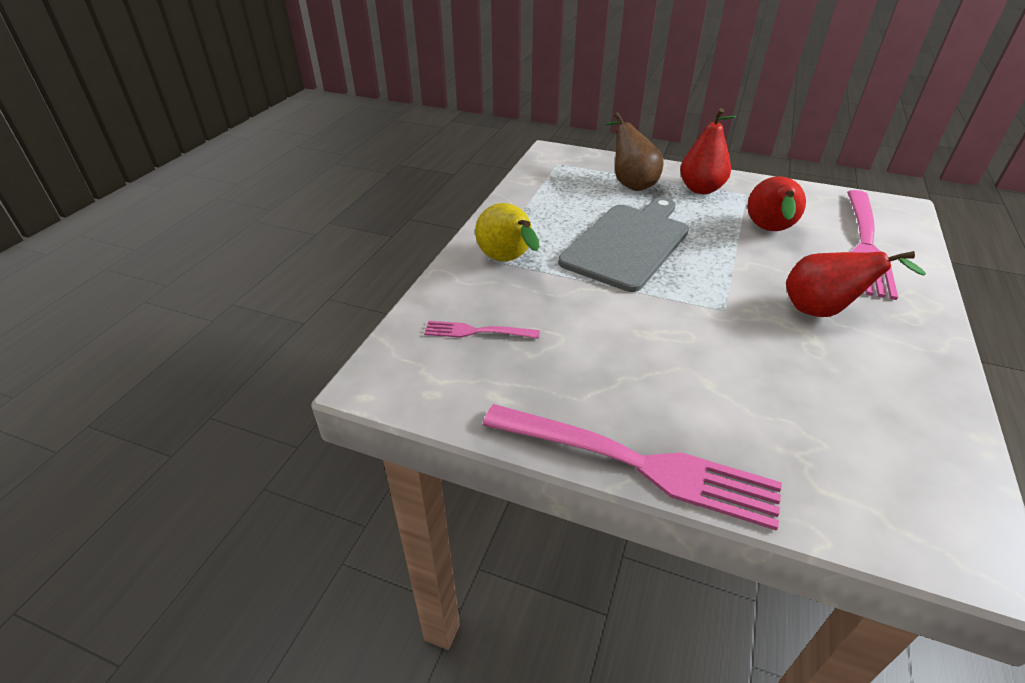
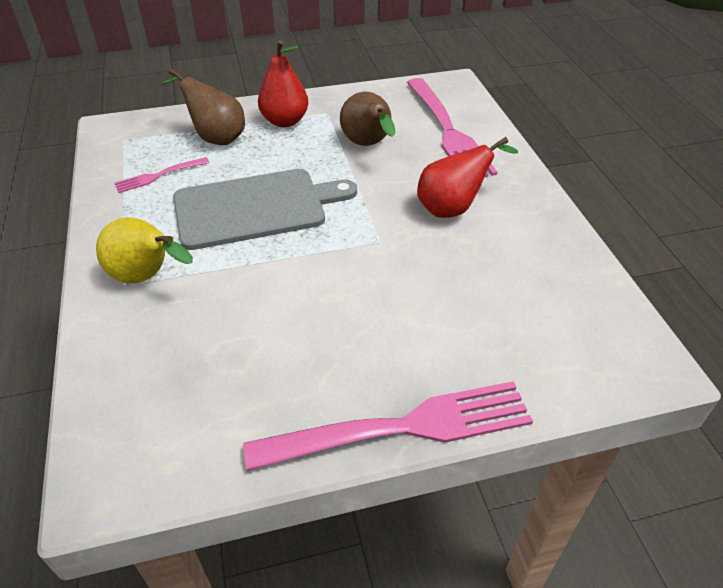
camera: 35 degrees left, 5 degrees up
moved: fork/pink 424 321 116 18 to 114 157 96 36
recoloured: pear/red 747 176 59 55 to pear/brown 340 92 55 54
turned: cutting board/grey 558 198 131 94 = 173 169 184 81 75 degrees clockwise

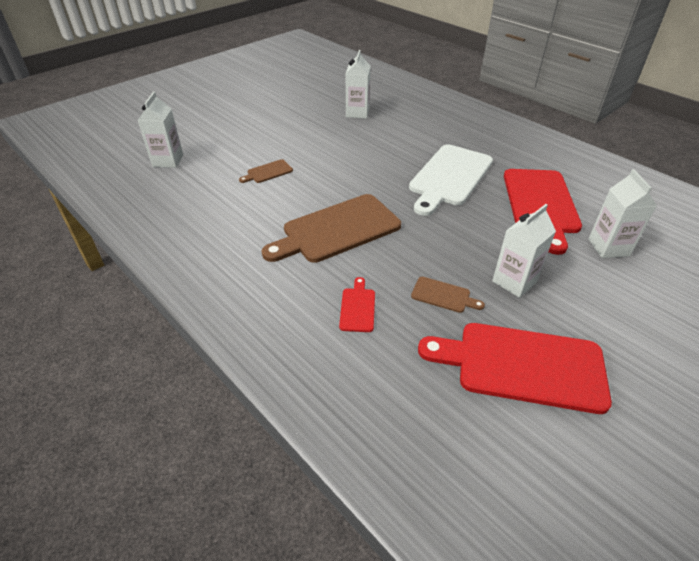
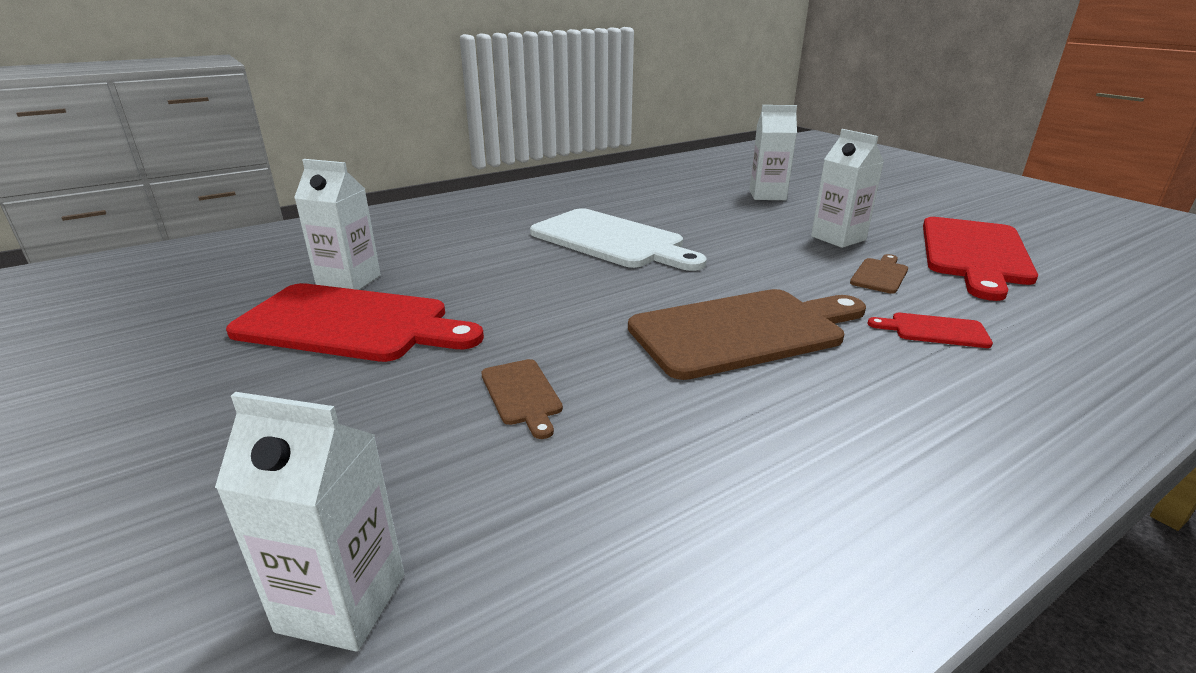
camera: 80 degrees left, 15 degrees down
moved: cutting board/red 504 169 78 86 to 226 283 258 79
turned: cutting board/brown 262 194 139 69 = 628 289 238 91 90 degrees counterclockwise

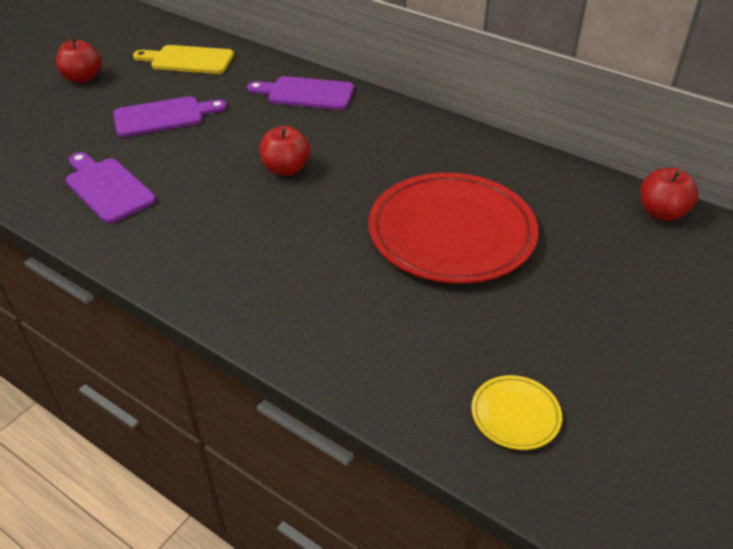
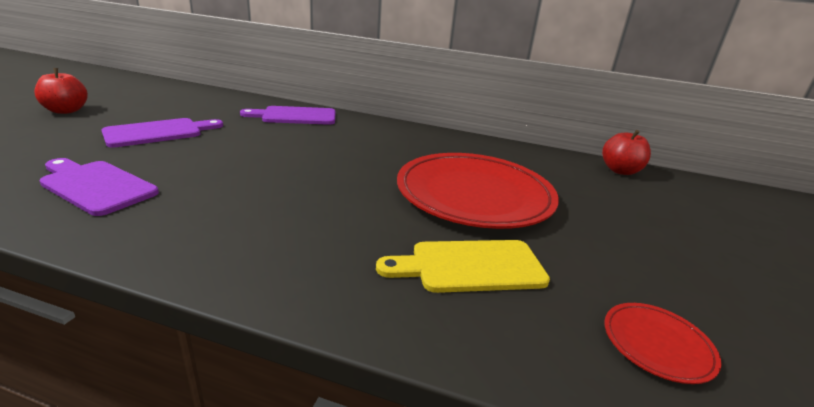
camera: 20 degrees left, 15 degrees down
removed: apple/red 260 126 50 50
moved: cutting board/yellow 133 45 101 29 to 376 240 174 53
recoloured: plate/yellow 471 375 91 75 to plate/red 604 303 117 81

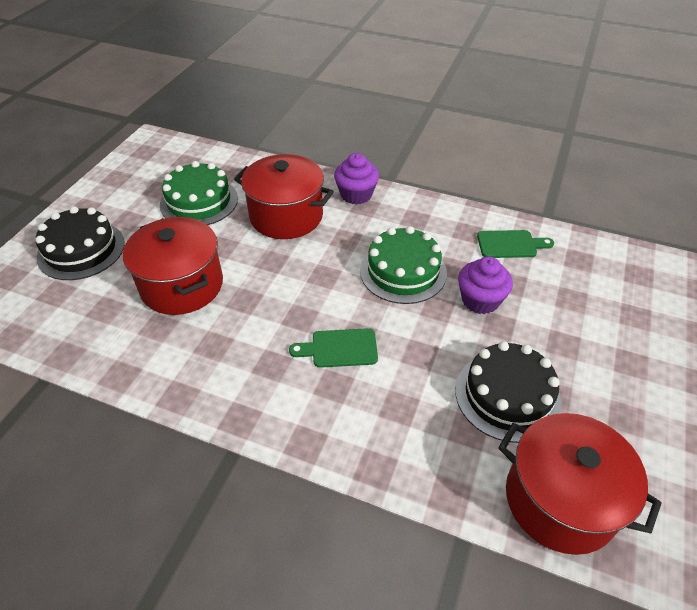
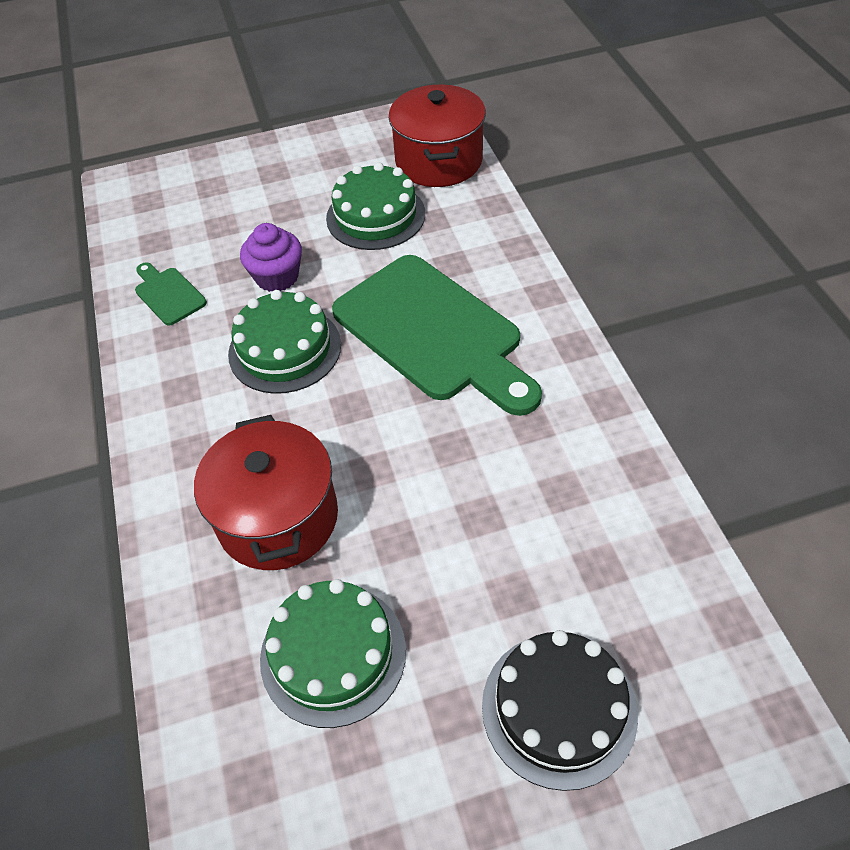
camera: 125 degrees left, 5 degrees up
removed: cupcake/purple 334 153 45 52; pot/red 123 217 100 98
recoloured: cake/black 455 341 107 102 to cake/green 326 162 99 88
resized: cutting board/green 289 328 89 40 = 332 255 210 161 x2.35

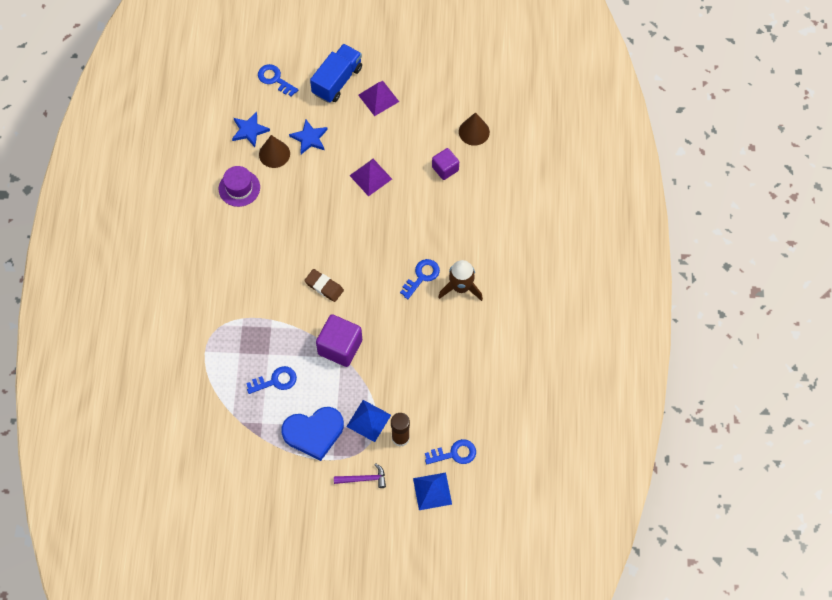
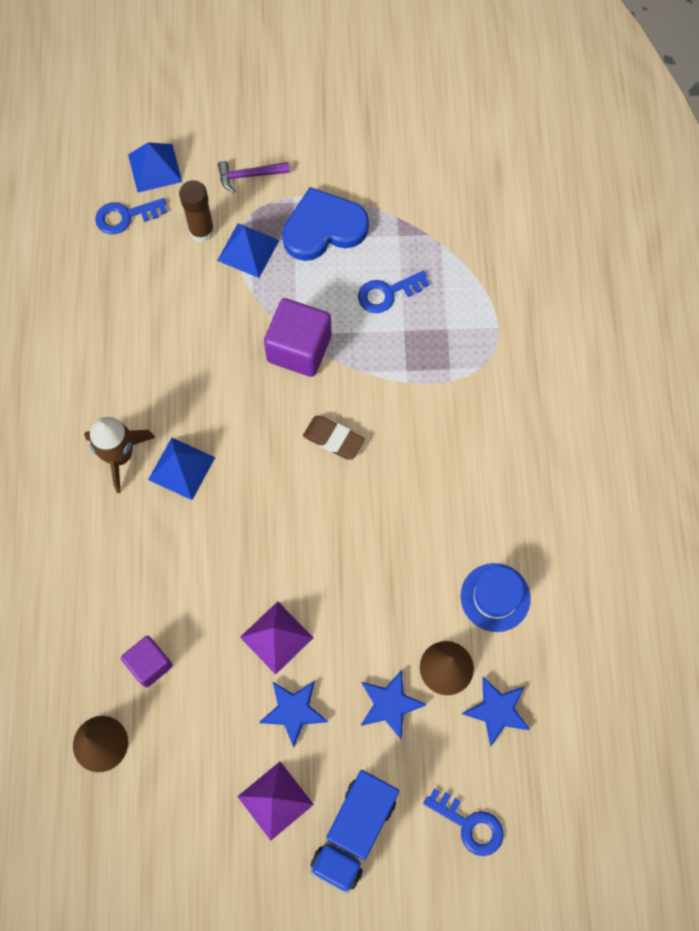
camera: 175 degrees right, 5 degrees up
added: star/blue 259 681 69 67
replaced: key/blue 400 259 40 40 to pyramid/blue 148 438 67 62
recoloured: hat/purple 219 166 41 41 to hat/blue 461 563 70 69

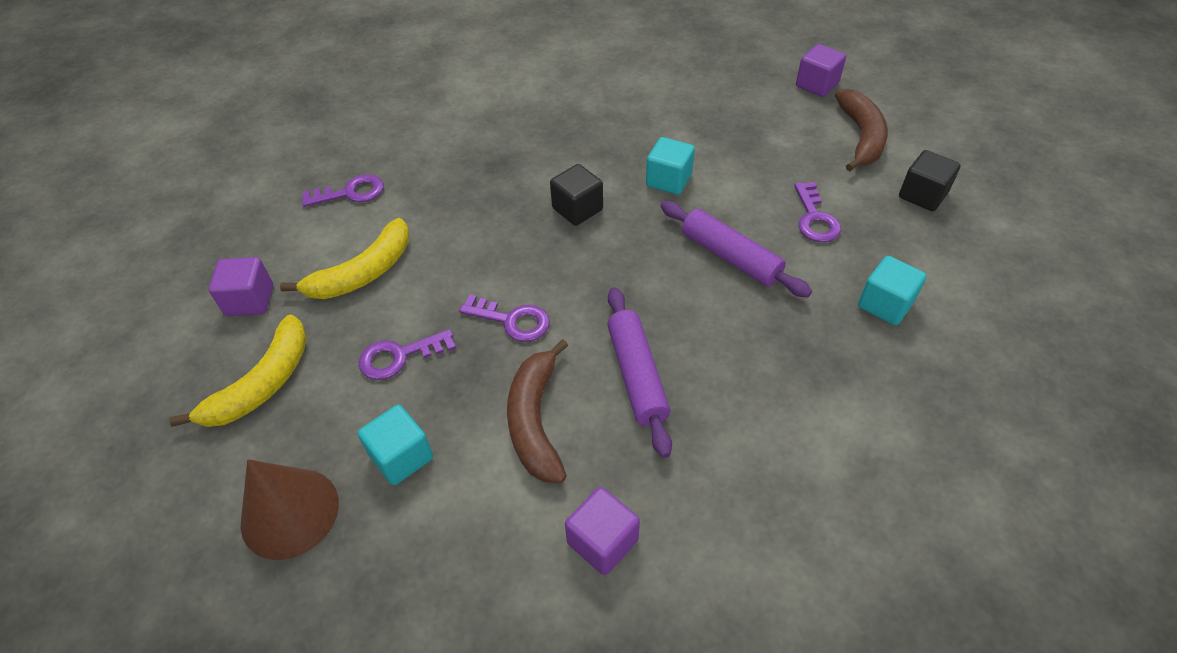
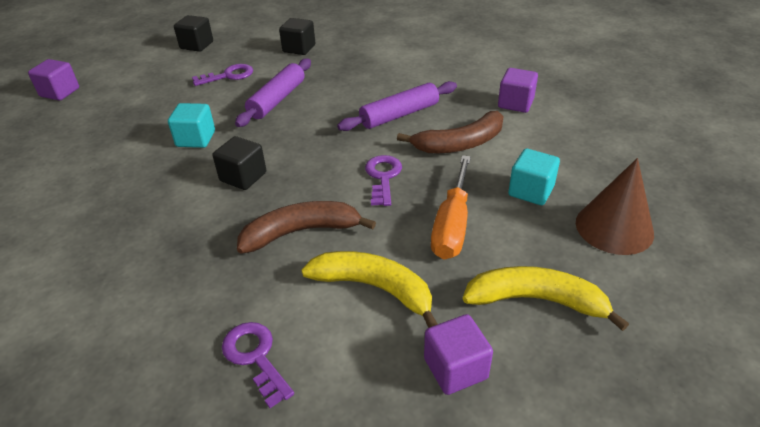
camera: 110 degrees left, 10 degrees down
moved: banana/brown 835 89 53 82 to 237 201 139 53
replaced: key/purple 358 329 98 51 to screwdriver/orange 431 155 40 104
recoloured: cube/turquoise 858 256 69 69 to cube/black 279 18 36 37

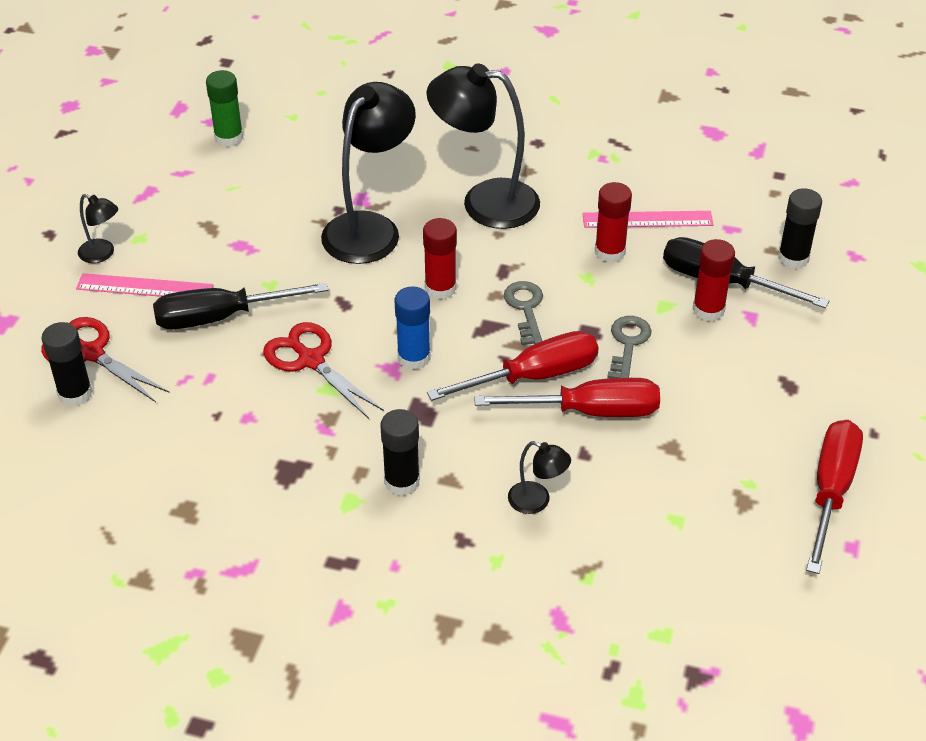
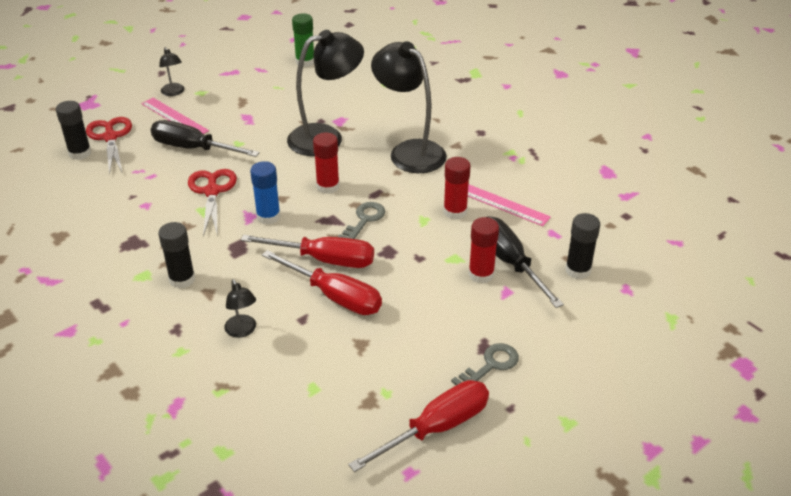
camera: 35 degrees right, 5 degrees down
moved: key/grey 607 316 45 63 to 451 343 68 42

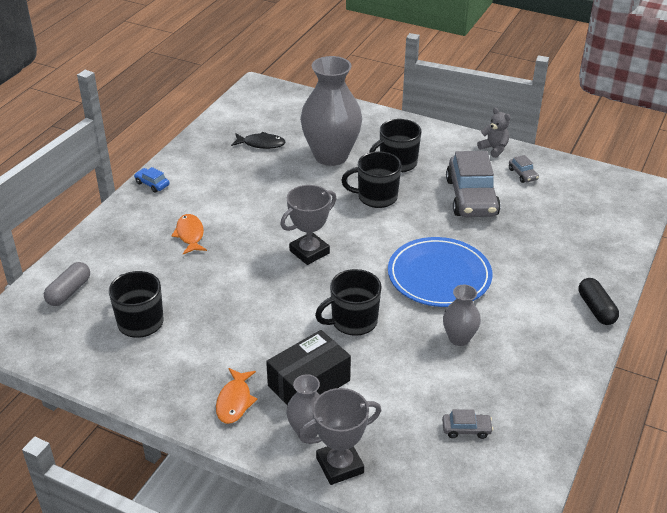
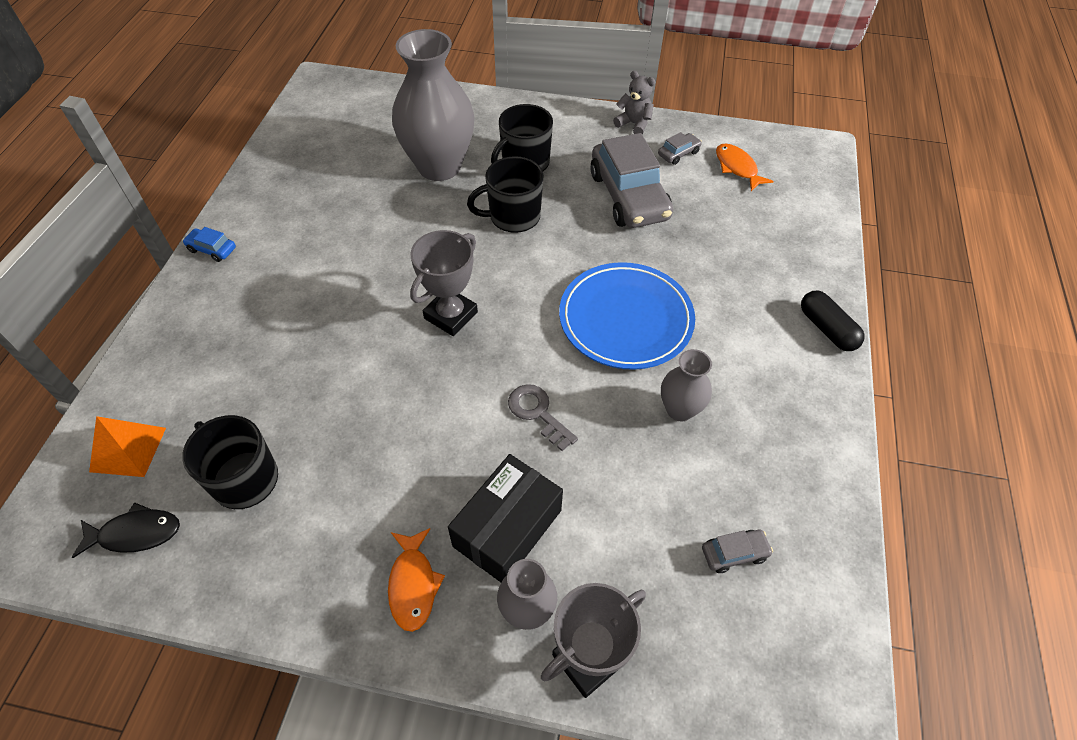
camera: 15 degrees left, 15 degrees up
moved: fish/black 231 132 55 17 to 72 502 108 56; fish/orange 171 214 36 40 to 716 143 58 48
replaced: capsule/grey 44 262 46 44 to pyramid/orange 89 416 77 61; mug/black 315 269 67 67 to key/grey 508 384 70 67
turned: car/grey 509 155 30 28 = 658 132 44 33 90 degrees counterclockwise

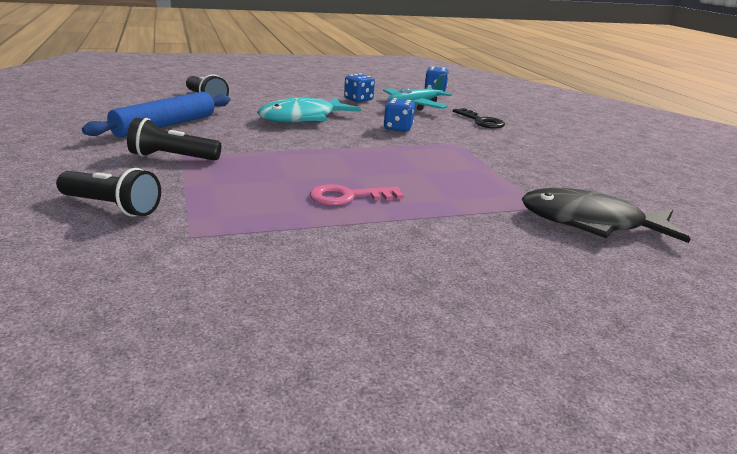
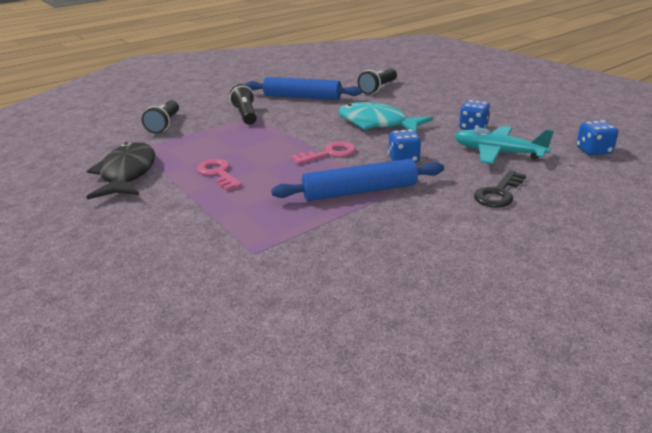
camera: 75 degrees right, 5 degrees up
added: key/pink 291 141 65 23; rolling pin/blue 271 159 173 42
moved: fish/black 522 188 168 55 to 86 142 69 58

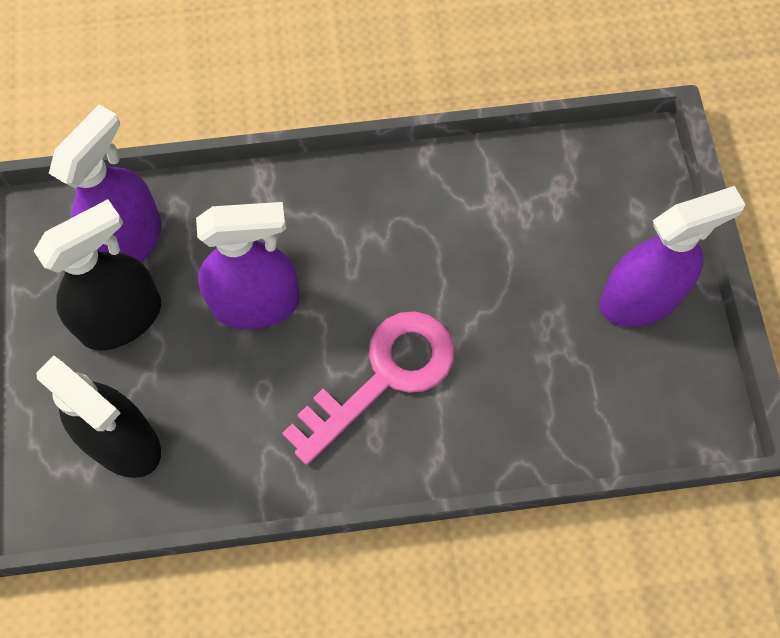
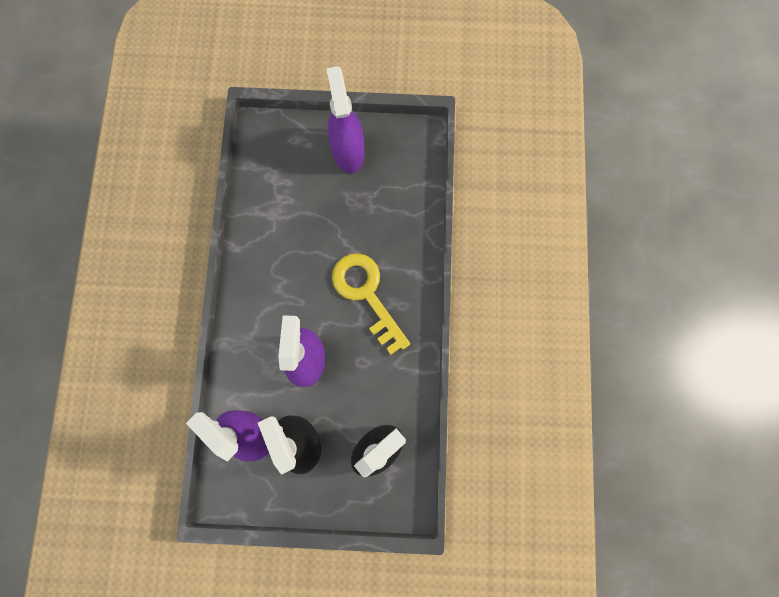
camera: 80 degrees left, 10 degrees up
recoloured: key/pink 282 311 173 154 to key/yellow 332 253 78 102

